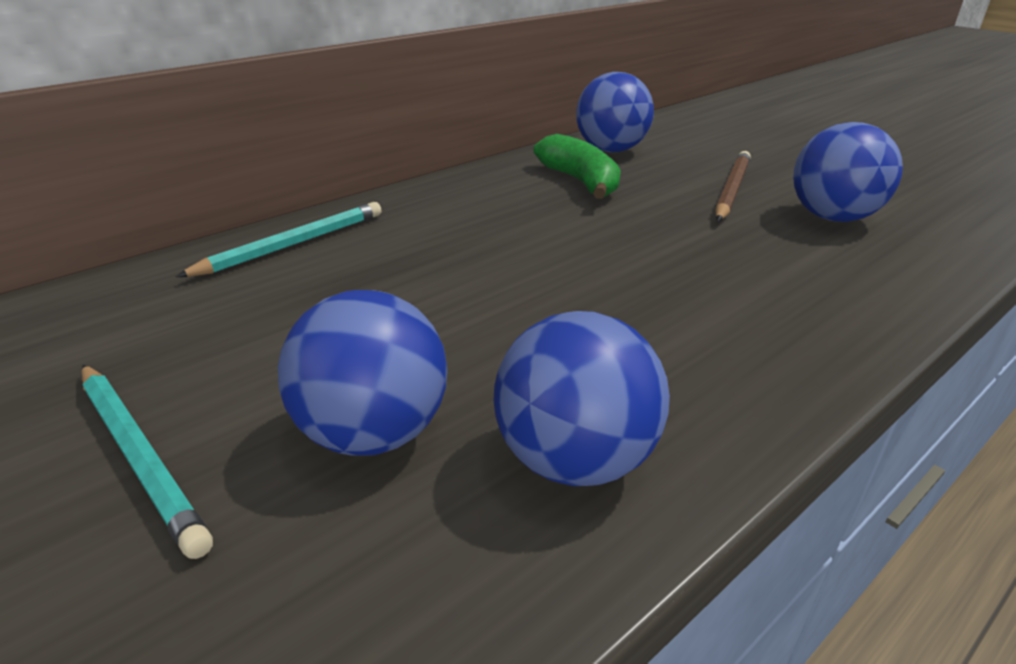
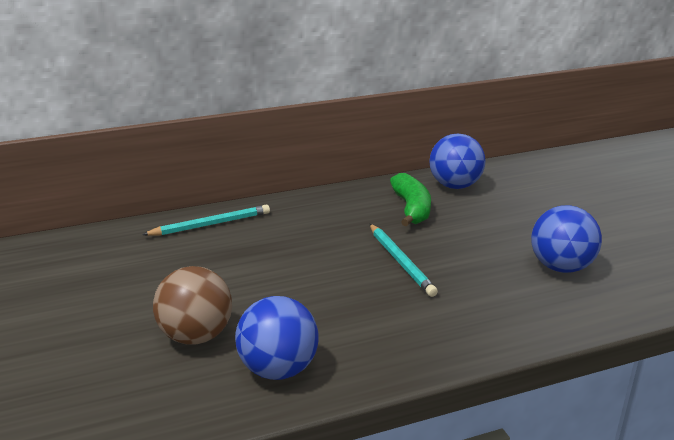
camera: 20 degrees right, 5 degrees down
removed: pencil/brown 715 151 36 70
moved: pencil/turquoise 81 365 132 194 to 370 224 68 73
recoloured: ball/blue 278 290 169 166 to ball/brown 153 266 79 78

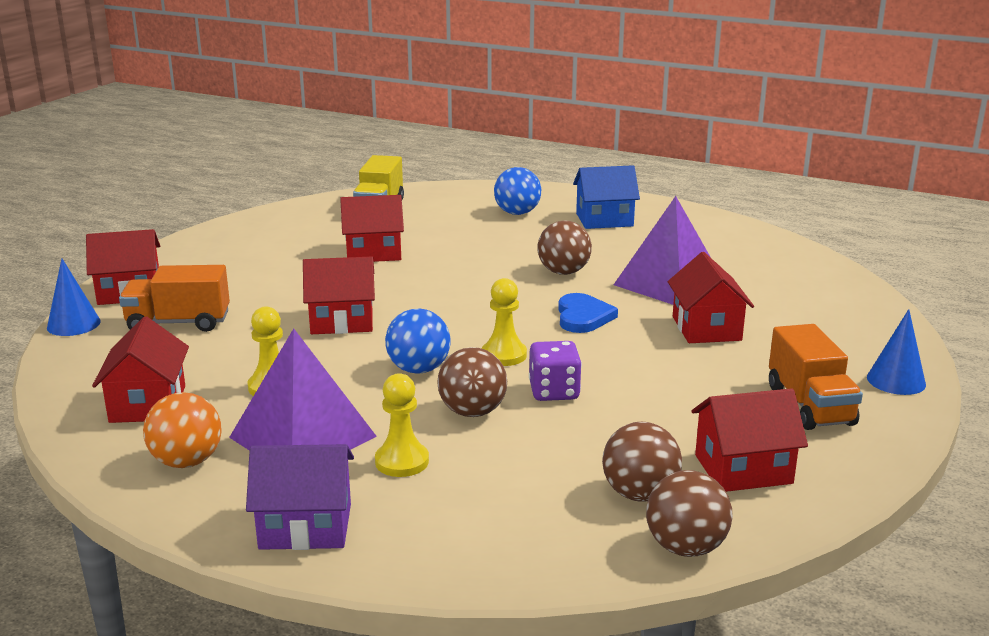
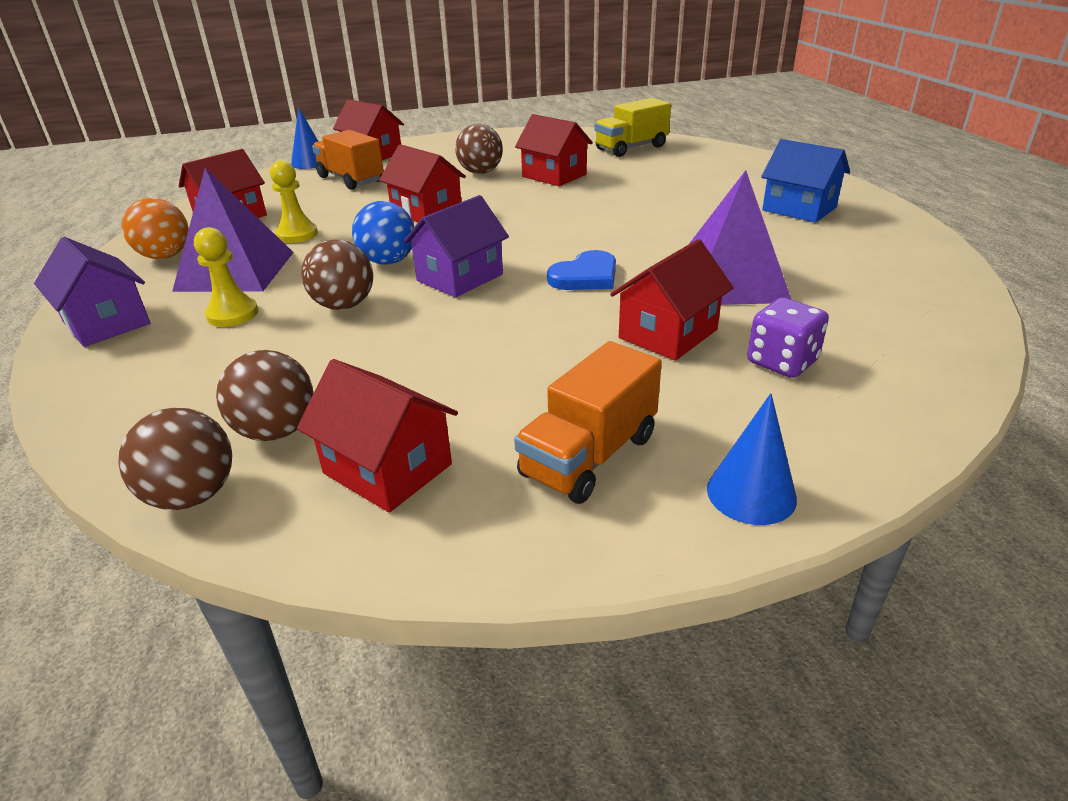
camera: 50 degrees right, 10 degrees up
removed: ball/blue 494 167 47 48
moved: ball/brown 538 220 54 55 to 455 124 48 50; dice/purple 529 341 53 60 to 747 298 82 80
replaced: pawn/yellow 482 278 45 88 to house/purple 403 195 106 102

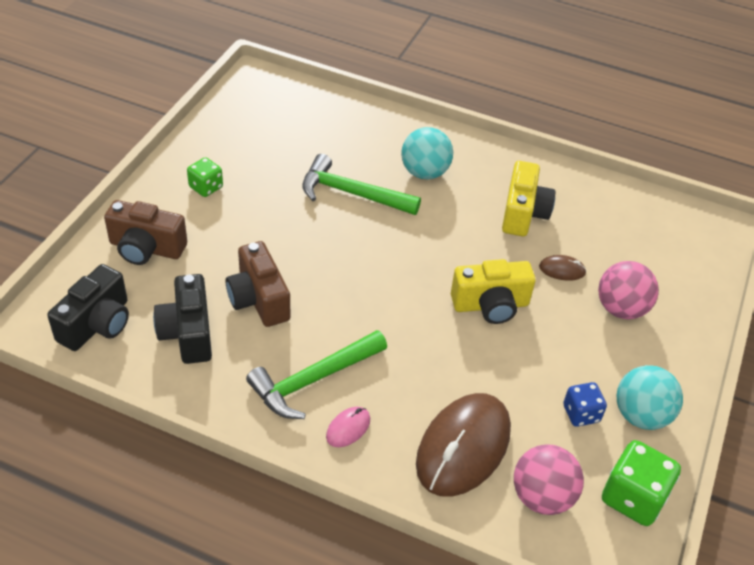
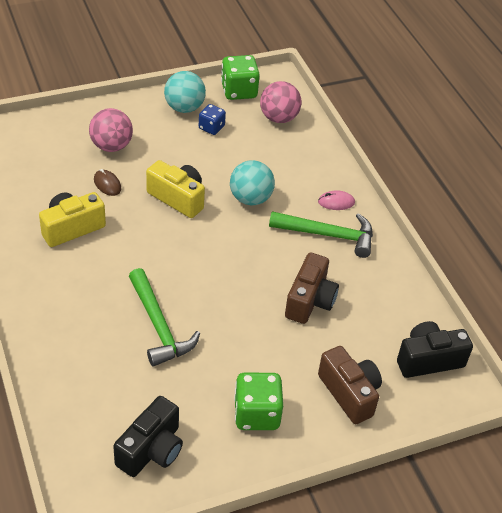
camera: 135 degrees left, 0 degrees up
removed: mouse/brown 416 393 95 104
moved: ball/turquoise 401 127 52 52 to 230 160 45 45; camera/black 153 274 59 90 to 113 396 70 81
resized: dice/green 187 157 36 40 = 234 372 49 58 x1.64

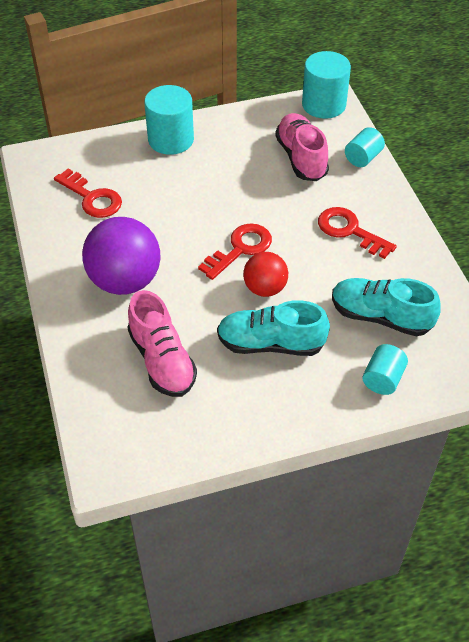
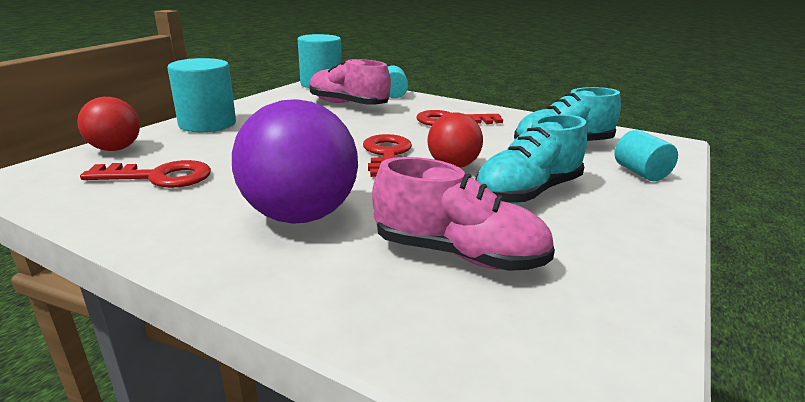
camera: 45 degrees left, 25 degrees down
added: ball/red 77 97 63 54

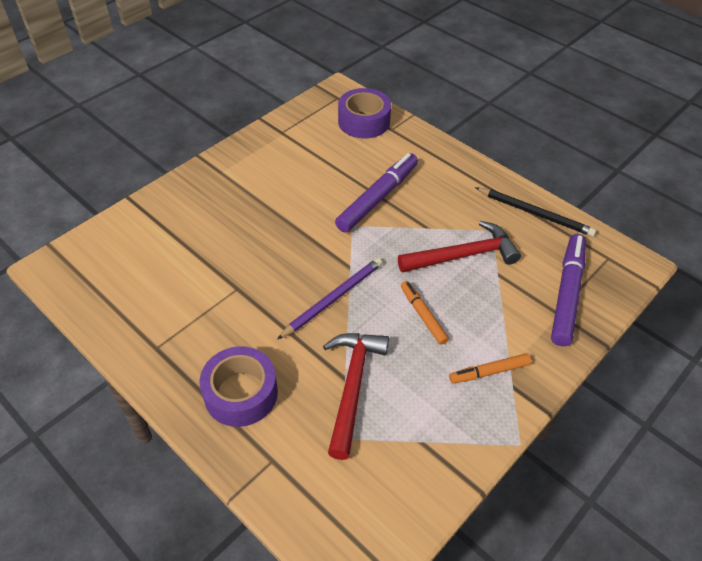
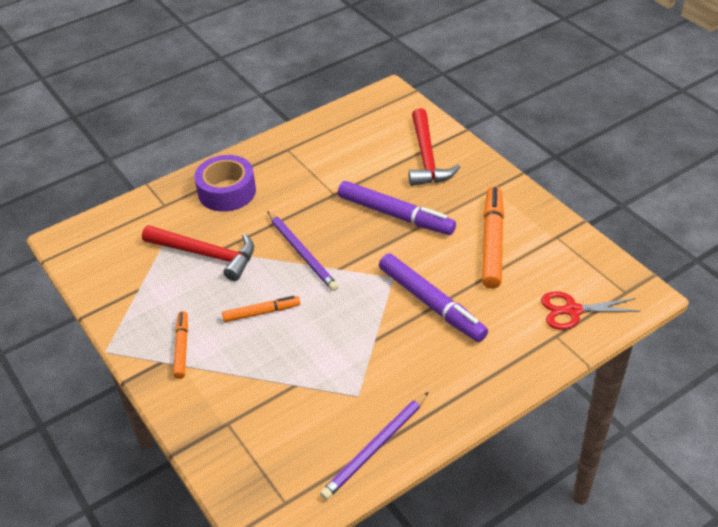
camera: 105 degrees right, 5 degrees down
added: marker/orange 482 186 22 103
moved: hammer/red 398 221 123 52 to 409 108 51 78; marker/purple 551 234 35 112 to 338 181 118 54
replaced: tape/purple 338 88 53 50 to scissors/red 541 291 100 39
recoloured: pencil/black 475 187 121 50 to pencil/purple 320 392 109 108

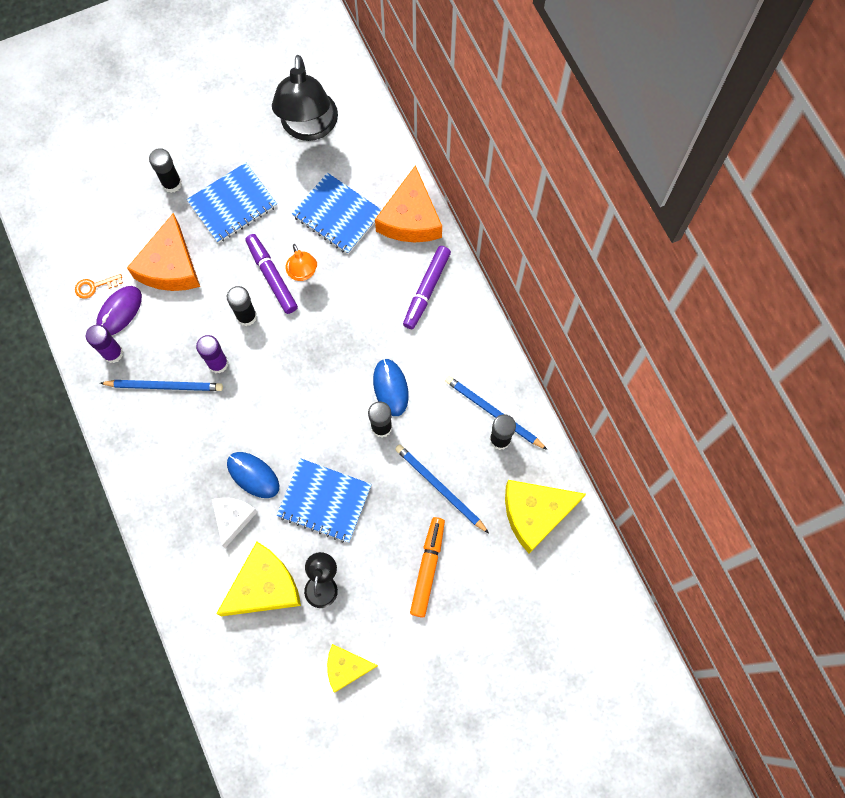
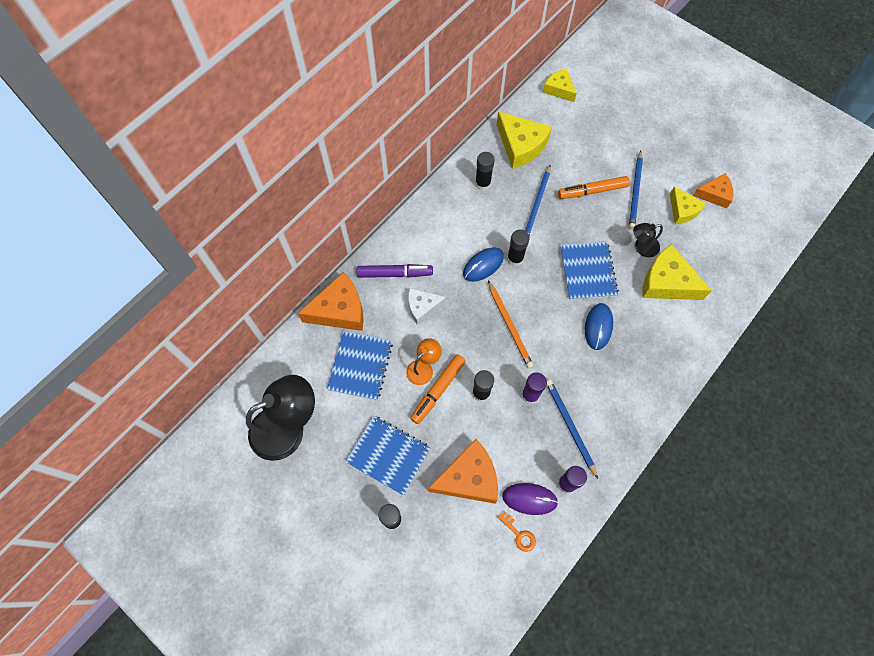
camera: 115 degrees left, 5 degrees down
added: cheese/yellow 543 68 34 34; cheese/orange 693 174 40 34; pencil/orange 488 280 46 88
moved: pencil/blue 445 376 102 74 to 629 150 14 80; cheese/white 212 498 45 50 to 408 288 38 37
recoloured: marker/purple 245 234 53 80 to marker/orange 410 354 56 70

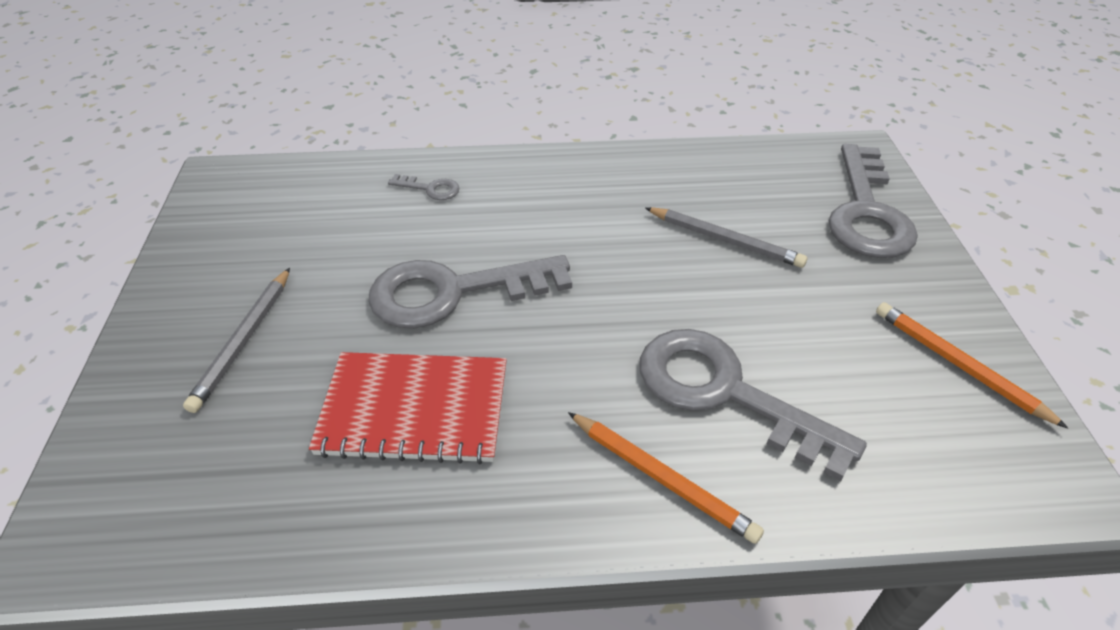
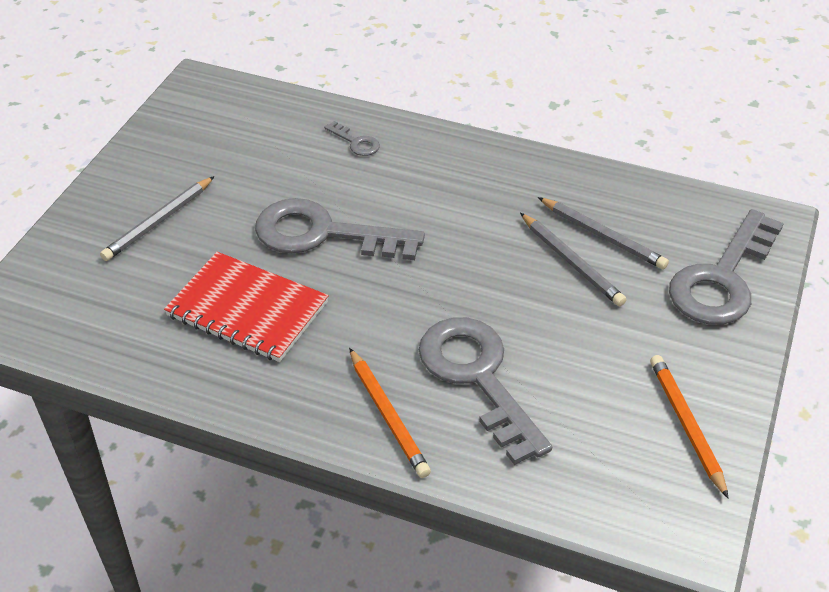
camera: 25 degrees right, 0 degrees up
added: pencil/grey 538 197 131 72

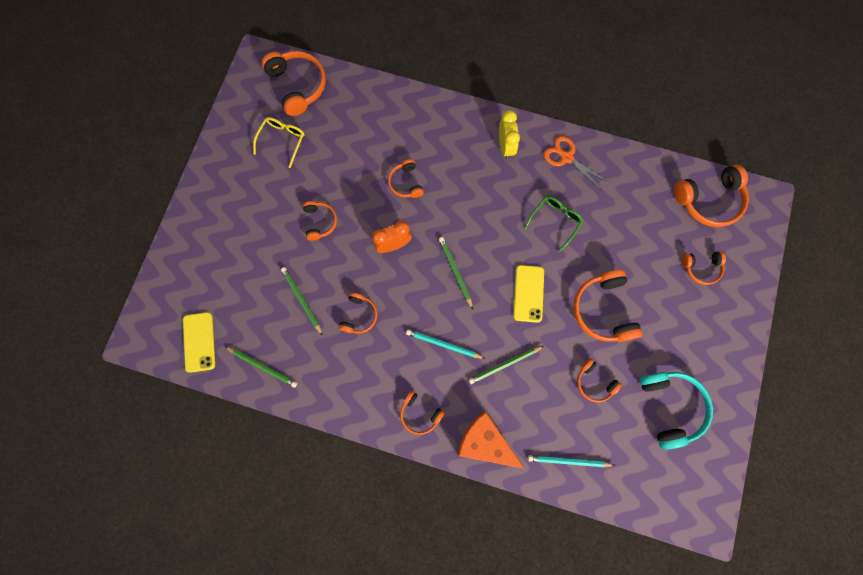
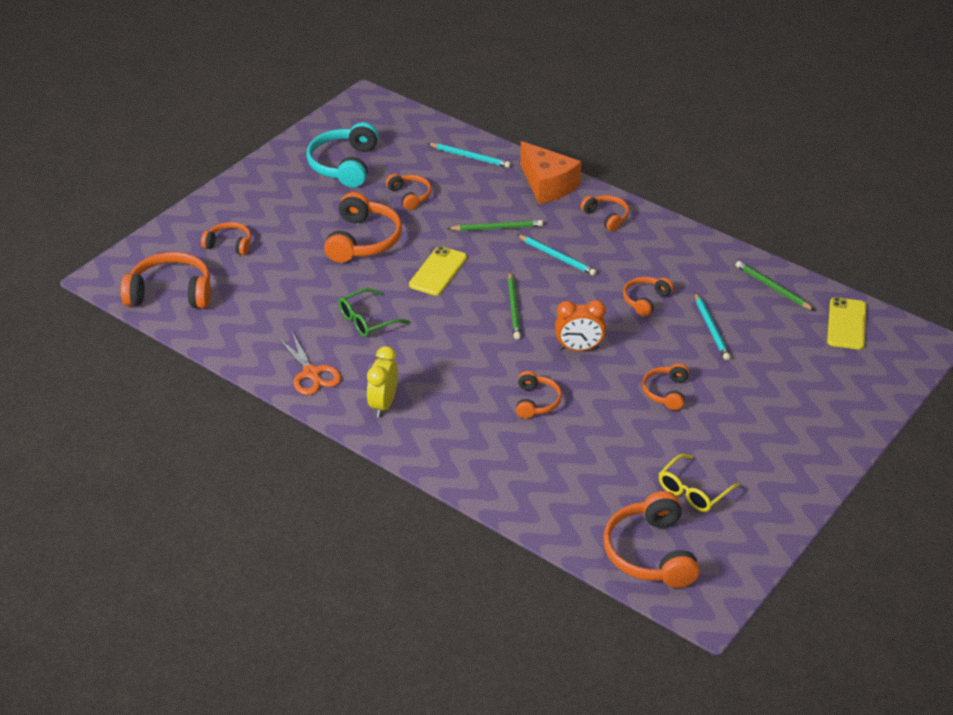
camera: 160 degrees left, 35 degrees down
recoloured: pencil/green 281 267 42 69 to pencil/turquoise 695 293 36 68

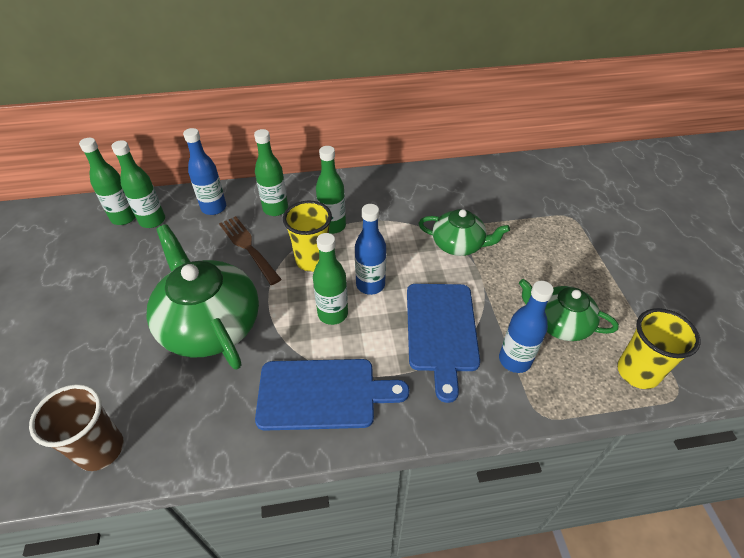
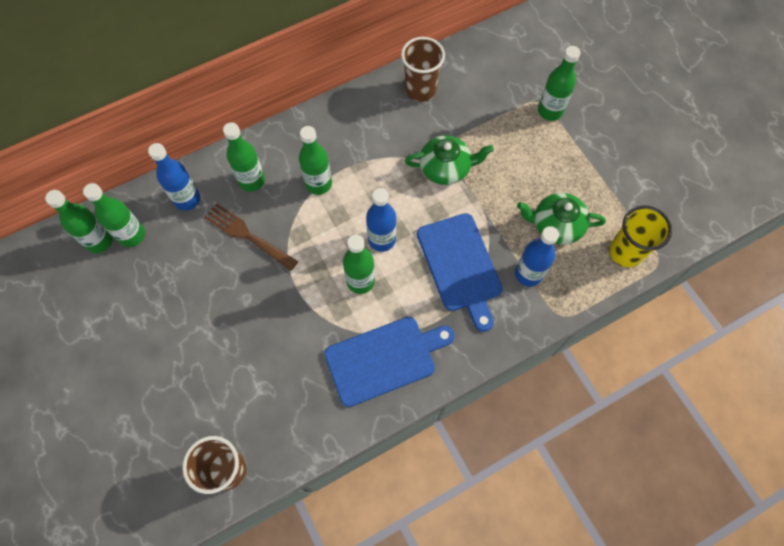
camera: 20 degrees left, 20 degrees up
removed: cup/yellow 283 201 49 71; teapot/green 146 224 113 145
added: cup/brown 401 37 44 65; bottle/green 538 46 43 75

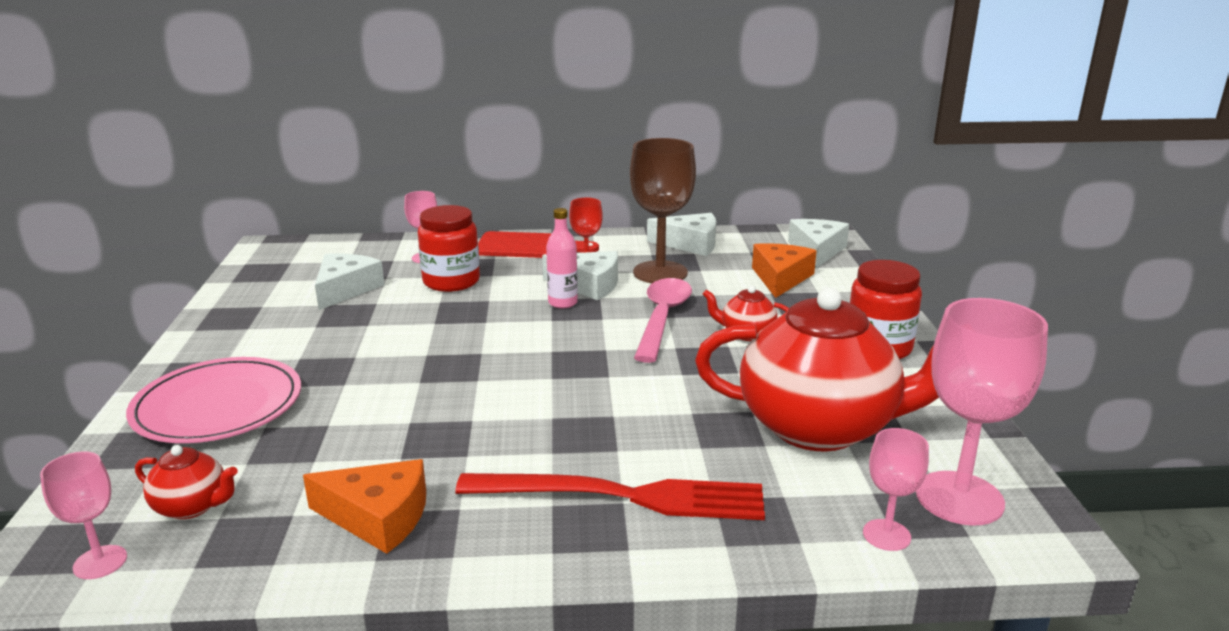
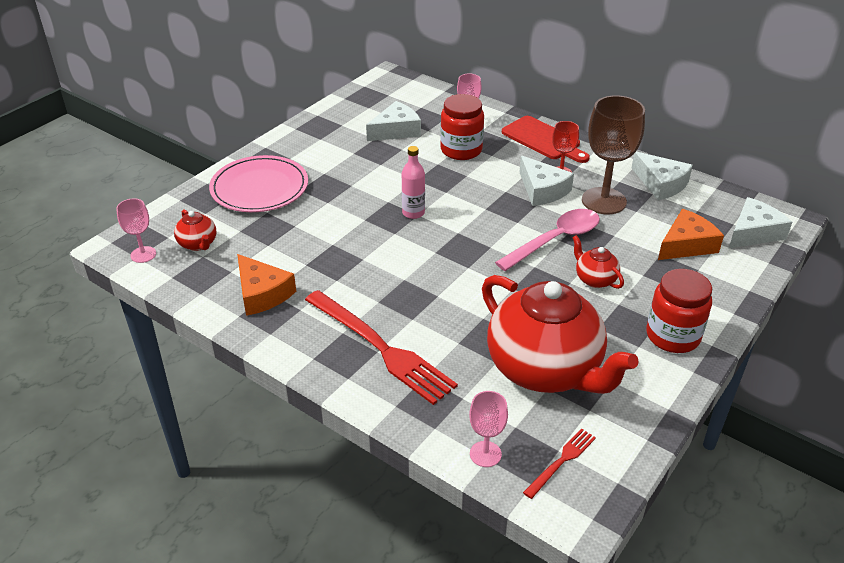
camera: 40 degrees right, 15 degrees up
moved: bottle/pink 546 208 32 100 to 402 146 23 73
replaced: goblet/pink 916 298 132 228 to fork/red 523 428 73 71

